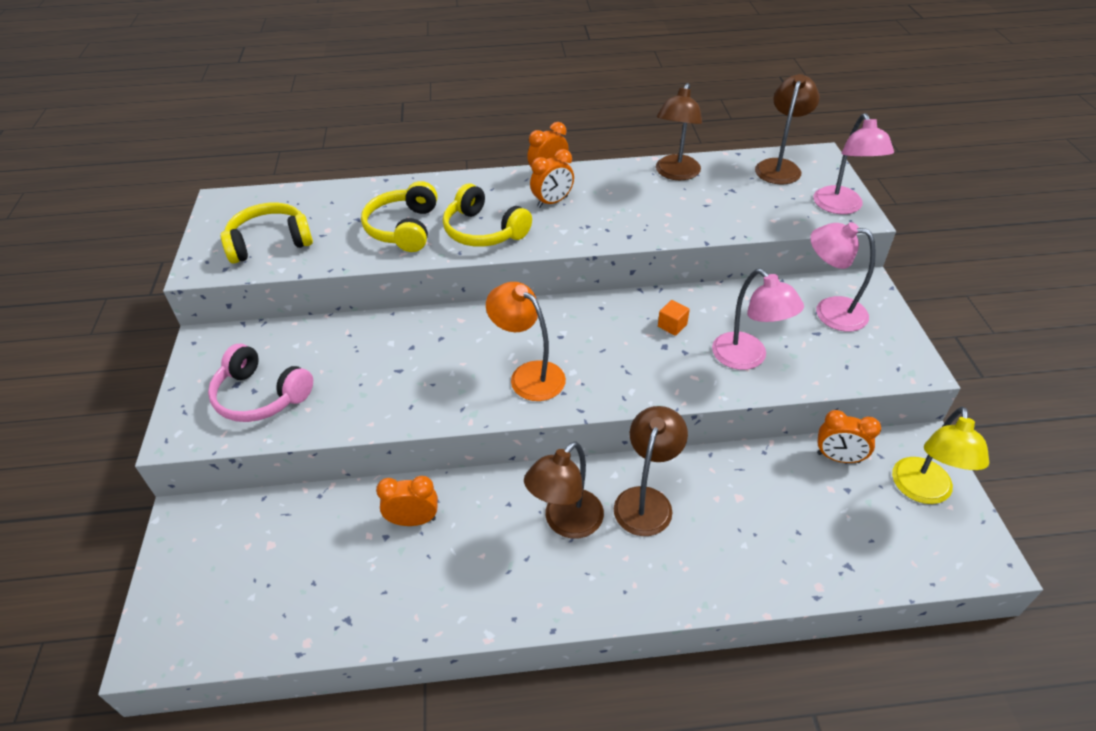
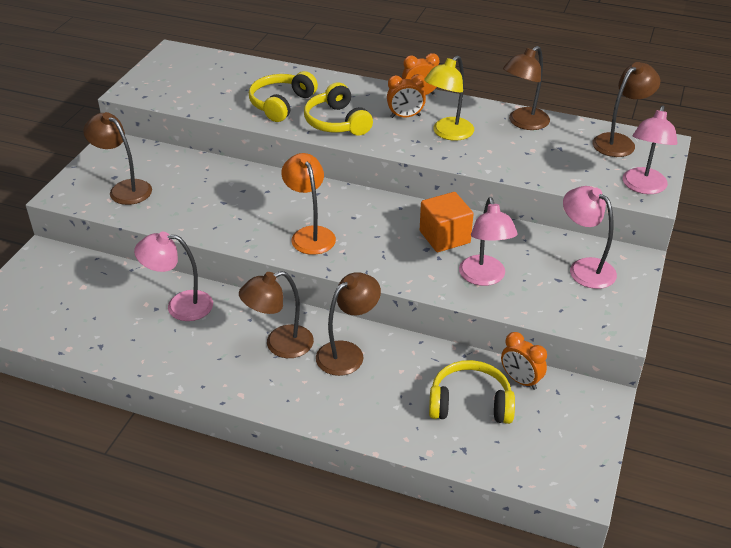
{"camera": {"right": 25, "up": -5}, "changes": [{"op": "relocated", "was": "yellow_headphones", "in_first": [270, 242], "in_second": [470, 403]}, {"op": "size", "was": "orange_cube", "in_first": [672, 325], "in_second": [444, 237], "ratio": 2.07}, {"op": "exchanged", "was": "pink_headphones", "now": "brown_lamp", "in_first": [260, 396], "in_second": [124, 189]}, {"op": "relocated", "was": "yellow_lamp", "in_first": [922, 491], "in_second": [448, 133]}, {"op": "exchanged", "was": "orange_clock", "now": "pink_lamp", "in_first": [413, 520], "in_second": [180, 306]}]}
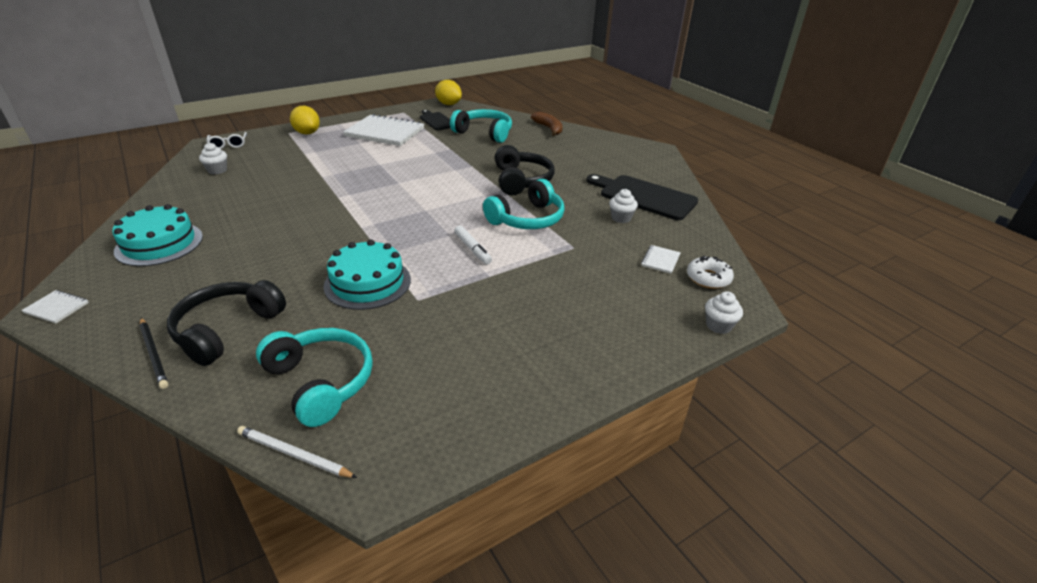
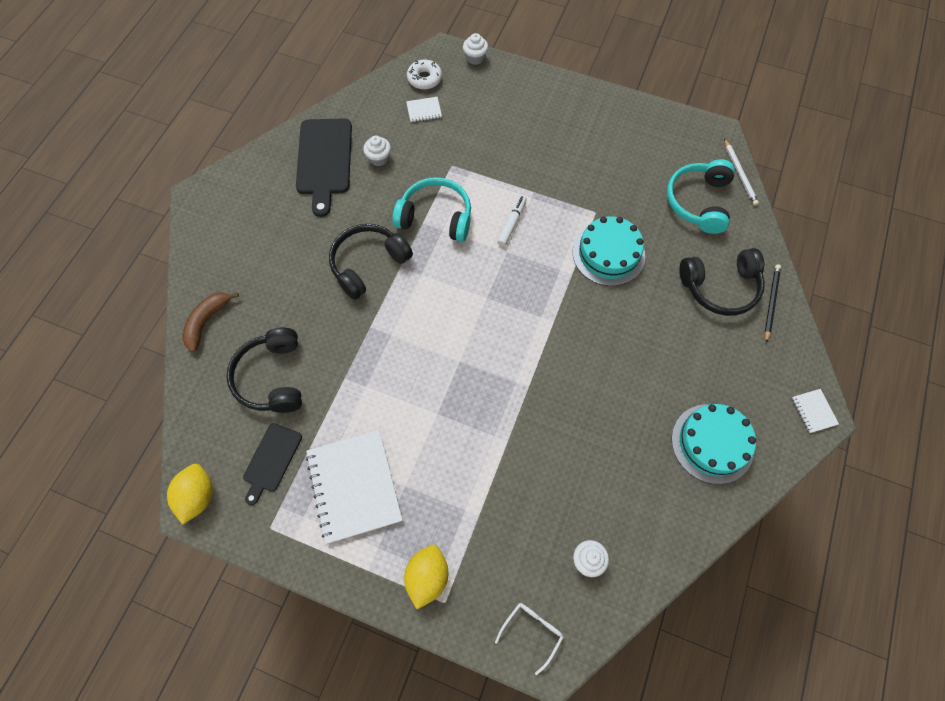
{"camera": {"right": -125, "up": 30}, "changes": [{"op": "colour", "was": "turquoise_headphones", "now": "black_headphones", "in_first": [484, 133], "in_second": [272, 377]}]}
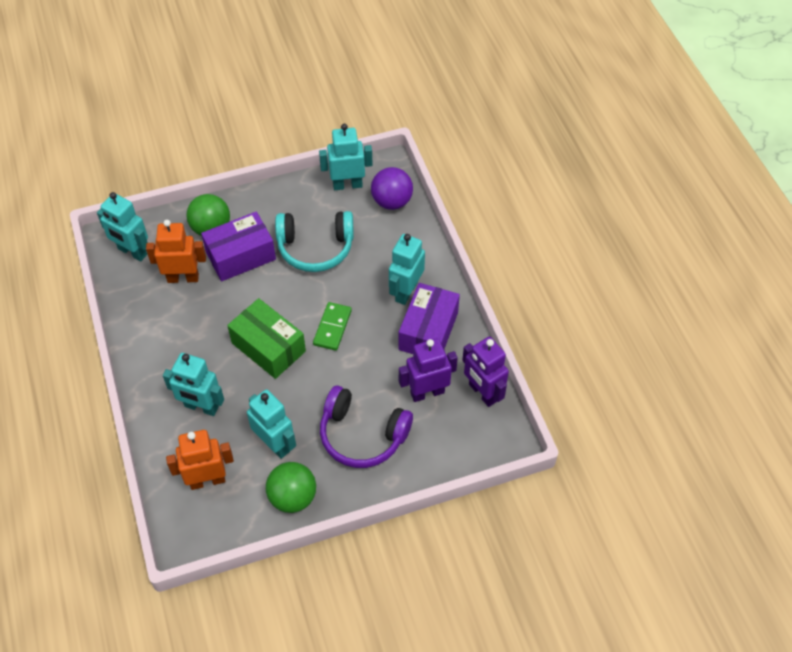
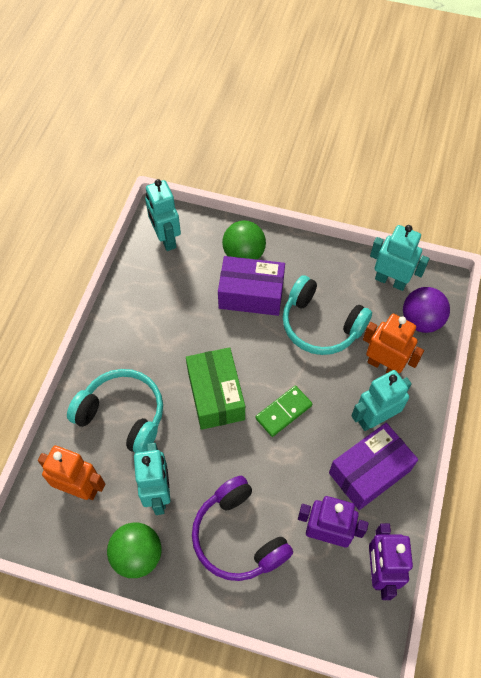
{"camera": {"right": 35, "up": 5}, "changes": [{"op": "relocated", "was": "orange_robot", "in_first": [183, 278], "in_second": [384, 365]}, {"op": "exchanged", "was": "turquoise_robot", "now": "turquoise_headphones", "in_first": [201, 407], "in_second": [122, 415]}]}
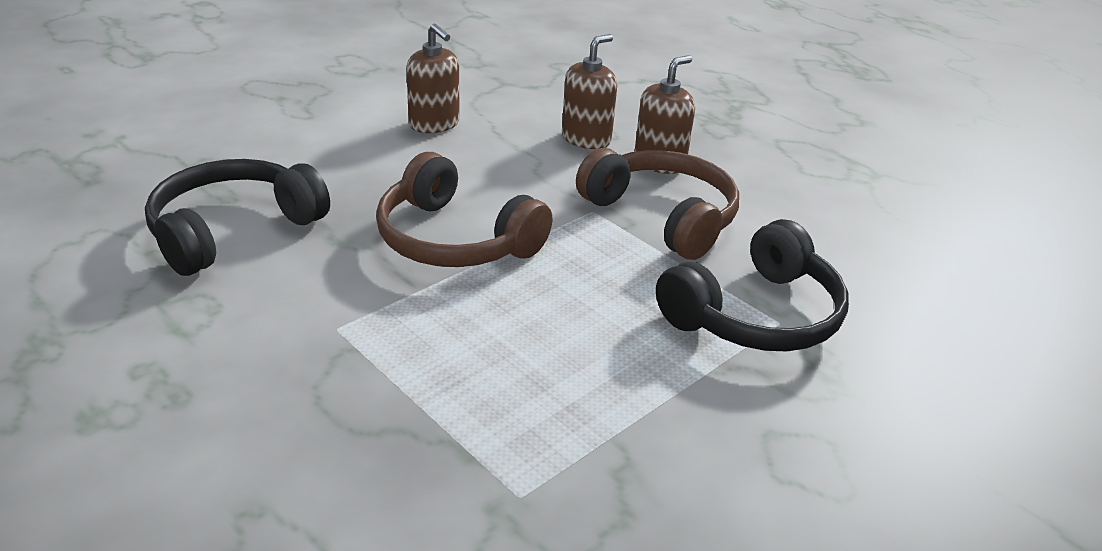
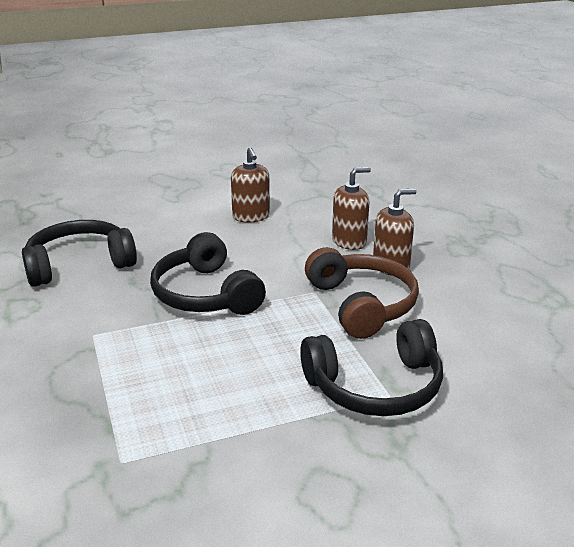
{"camera": {"right": 25, "up": -5}, "changes": [{"op": "colour", "was": "brown_headphones", "now": "black_headphones", "in_first": [454, 240], "in_second": [205, 294]}]}
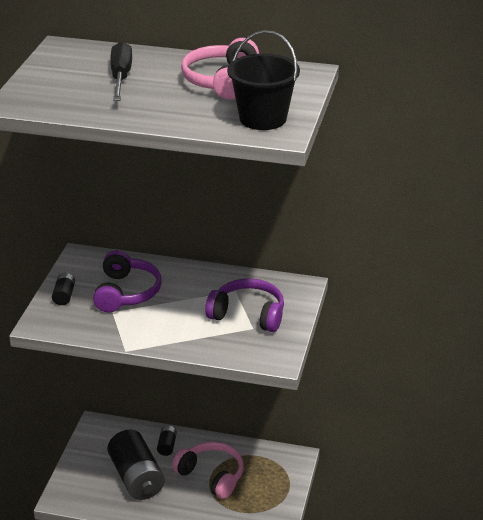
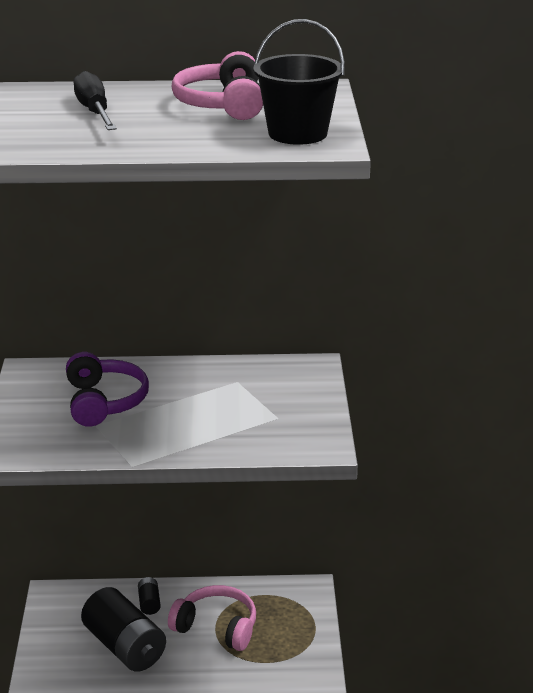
{"camera": {"right": -15, "up": -5}, "changes": [{"op": "missing", "was": "black_battery", "in_first": [64, 296]}, {"op": "missing", "was": "purple_headphones", "in_first": [248, 315]}]}
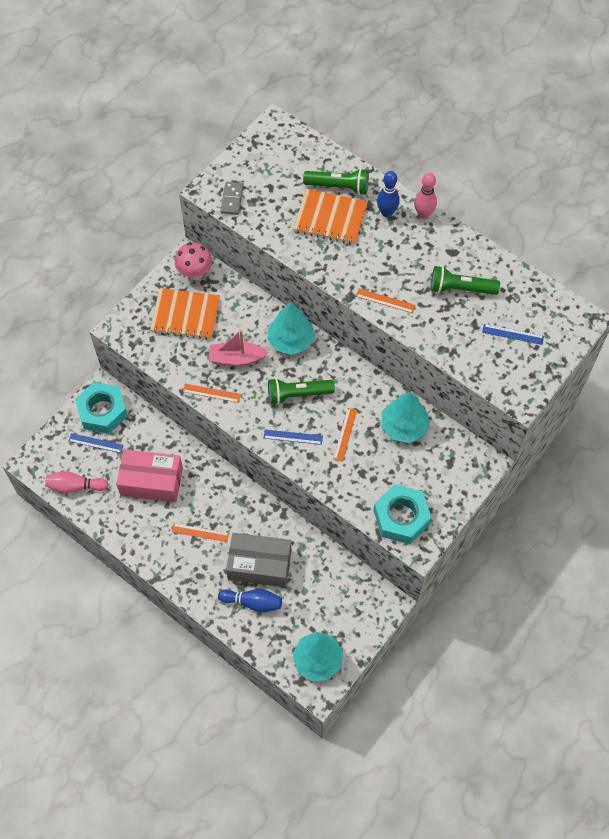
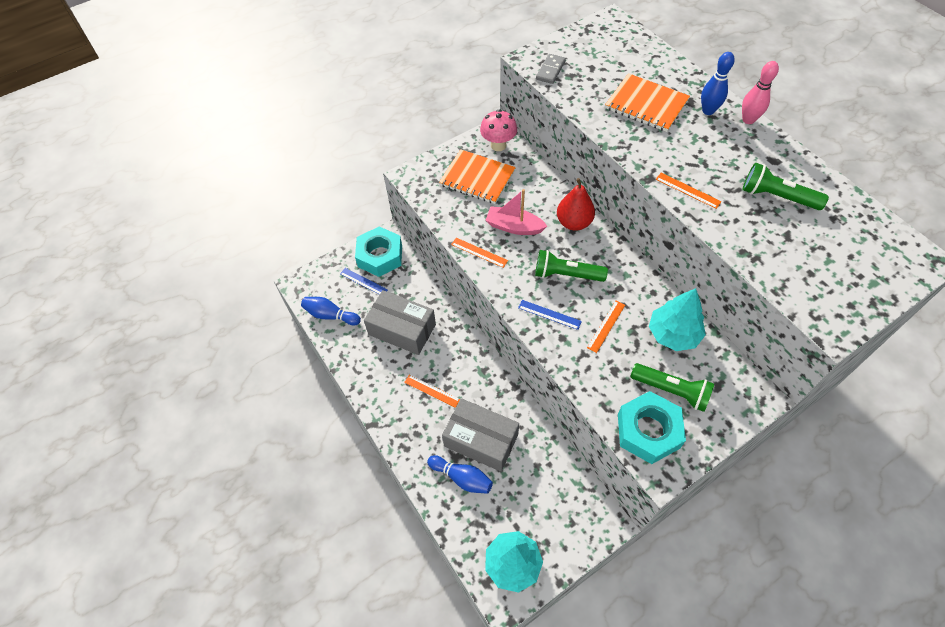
{"camera": {"right": 20, "up": -5}, "changes": [{"op": "relocated", "was": "green_flashlight", "in_first": [339, 187], "in_second": [671, 391]}, {"op": "exchanged", "was": "turquoise_tree", "now": "red_pear", "in_first": [291, 340], "in_second": [574, 223]}, {"op": "missing", "was": "blue_ruler", "in_first": [513, 334]}, {"op": "colour", "was": "pink_box", "now": "grey_box", "in_first": [151, 481], "in_second": [402, 329]}, {"op": "colour", "was": "pink_bowling_pin", "now": "blue_bowling_pin", "in_first": [75, 486], "in_second": [330, 315]}]}
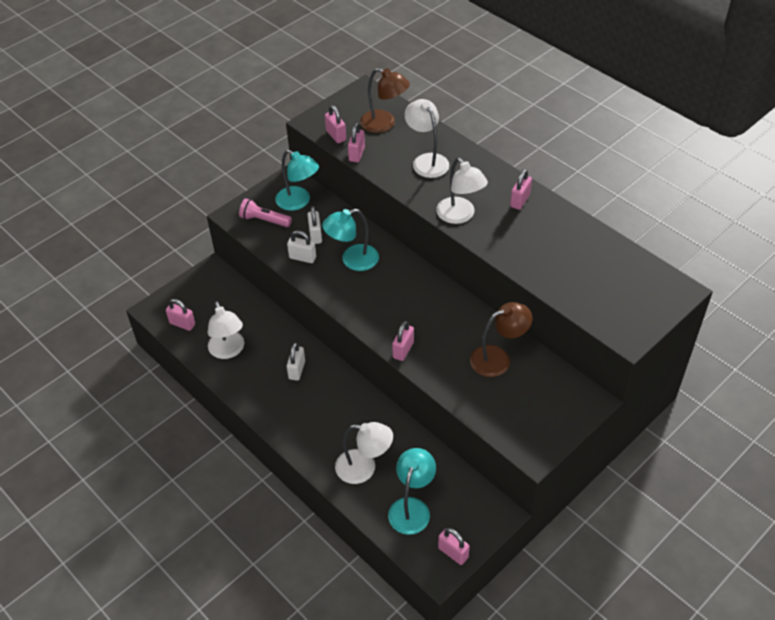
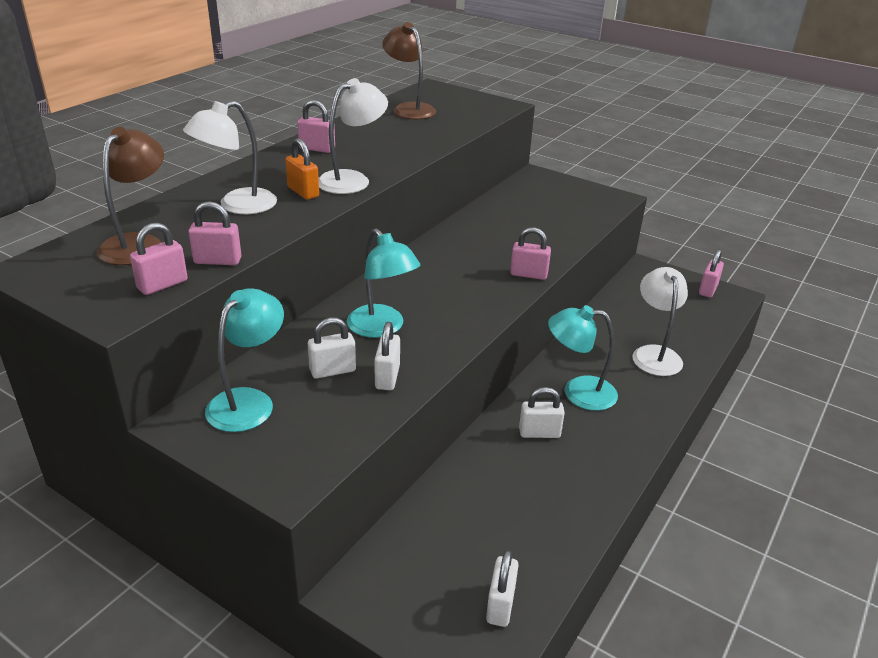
{"camera": {"right": -105, "up": -15}, "changes": [{"op": "missing", "was": "pink_flashlight", "in_first": [264, 220]}, {"op": "colour", "was": "pink_padlock", "now": "white_padlock", "in_first": [182, 324], "in_second": [500, 605]}, {"op": "missing", "was": "white_lamp", "in_first": [228, 351]}, {"op": "relocated", "was": "brown_lamp", "in_first": [498, 358], "in_second": [409, 109]}, {"op": "relocated", "was": "turquoise_lamp", "in_first": [412, 507], "in_second": [578, 392]}, {"op": "appeared", "now": "orange_padlock", "in_second": [303, 192]}]}
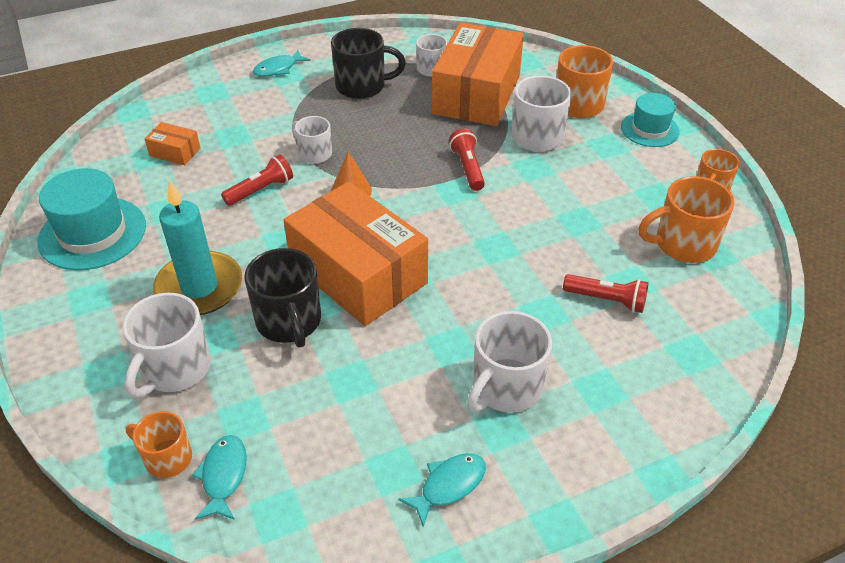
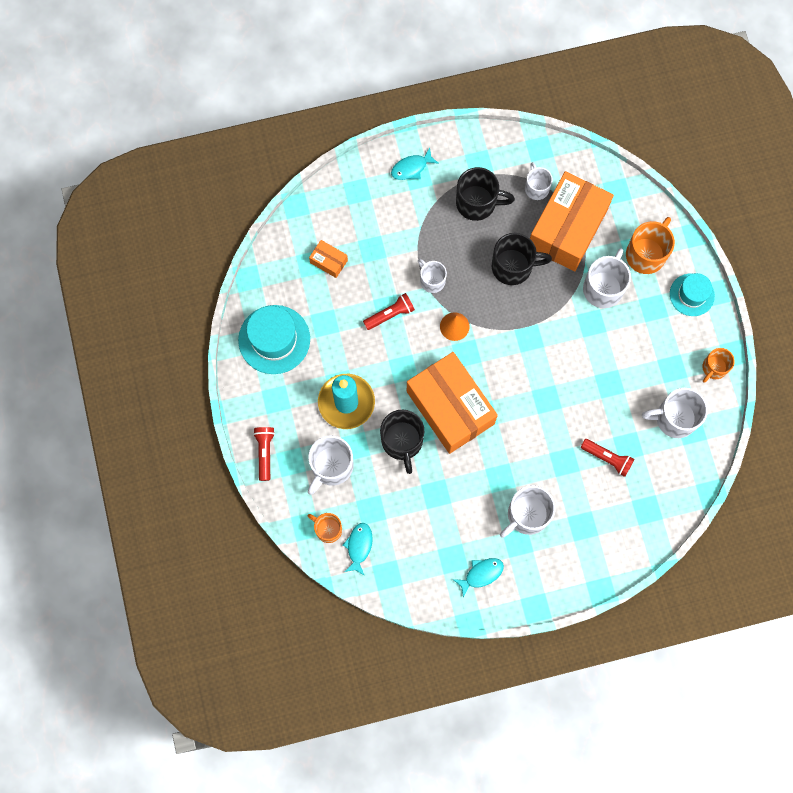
{"camera": {"right": 10, "up": 30}, "changes": [{"op": "relocated", "was": "red_flashlight", "in_first": [468, 168], "in_second": [265, 453]}, {"op": "colour", "was": "orange_mug", "now": "white_mug", "in_first": [683, 244], "in_second": [674, 418]}, {"op": "appeared", "now": "black_mug", "in_second": [513, 266]}]}
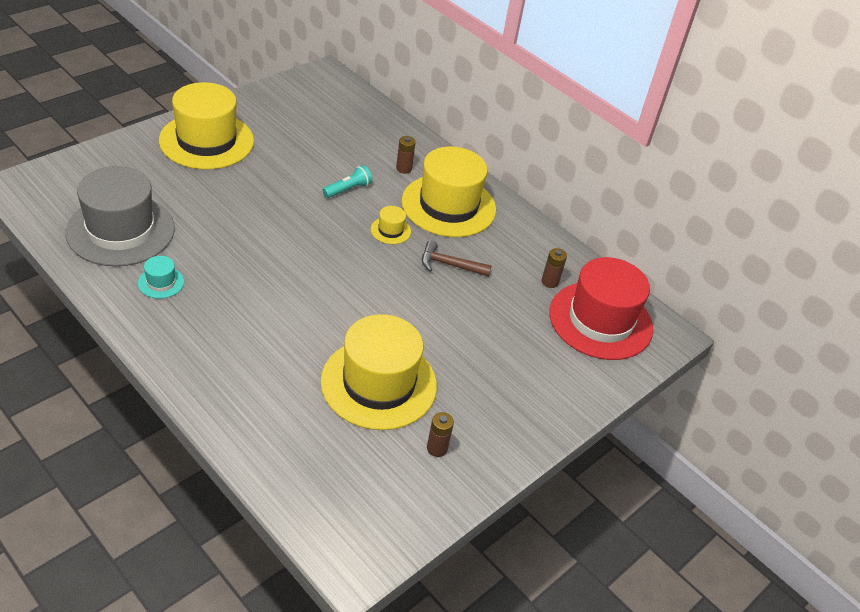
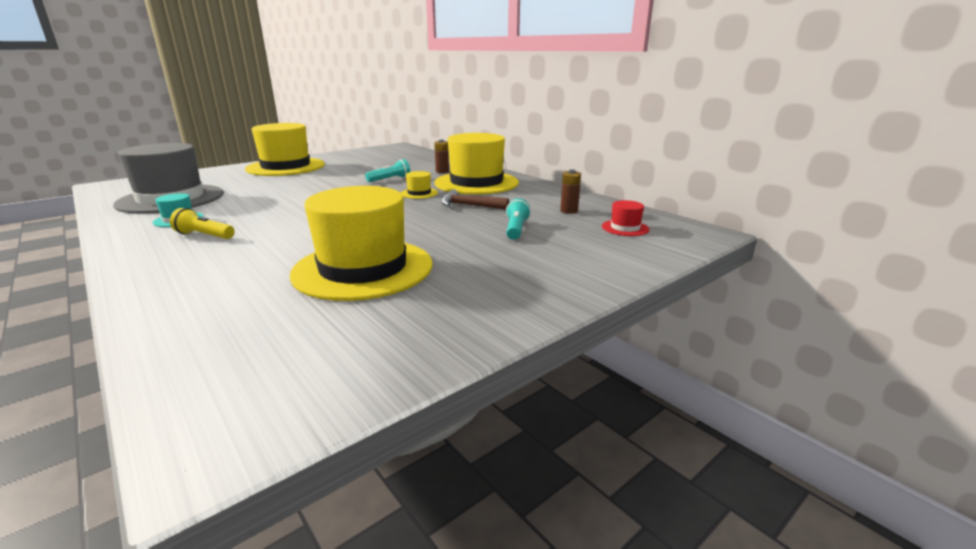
{"camera": {"right": 10, "up": -20}, "changes": [{"op": "size", "was": "red_hat", "in_first": [600, 320], "in_second": [625, 228], "ratio": 0.41}, {"op": "missing", "was": "brown_battery", "in_first": [437, 448]}, {"op": "appeared", "now": "turquoise_flashlight", "in_second": [516, 229]}, {"op": "appeared", "now": "yellow_flashlight", "in_second": [204, 236]}]}
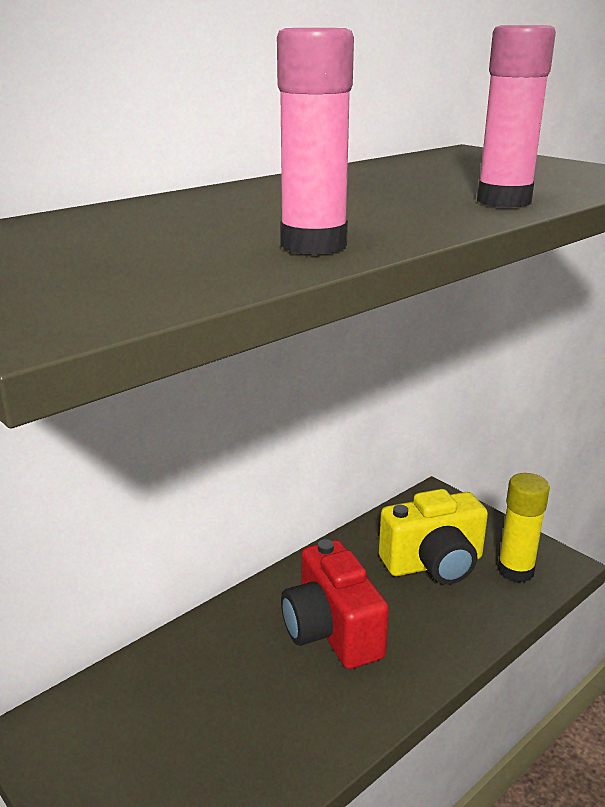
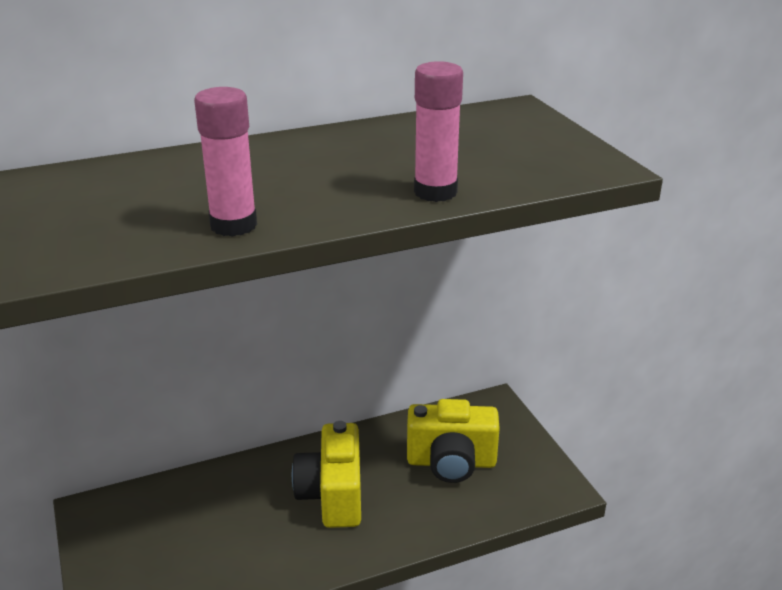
{"camera": {"right": 20, "up": 5}, "changes": [{"op": "missing", "was": "yellow_glue_stick", "in_first": [515, 571]}, {"op": "colour", "was": "red_camera", "now": "yellow_camera", "in_first": [331, 631], "in_second": [332, 495]}]}
